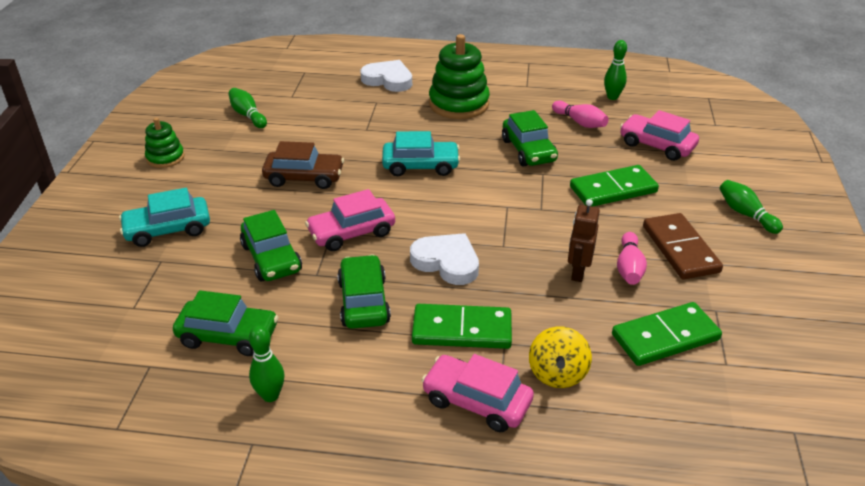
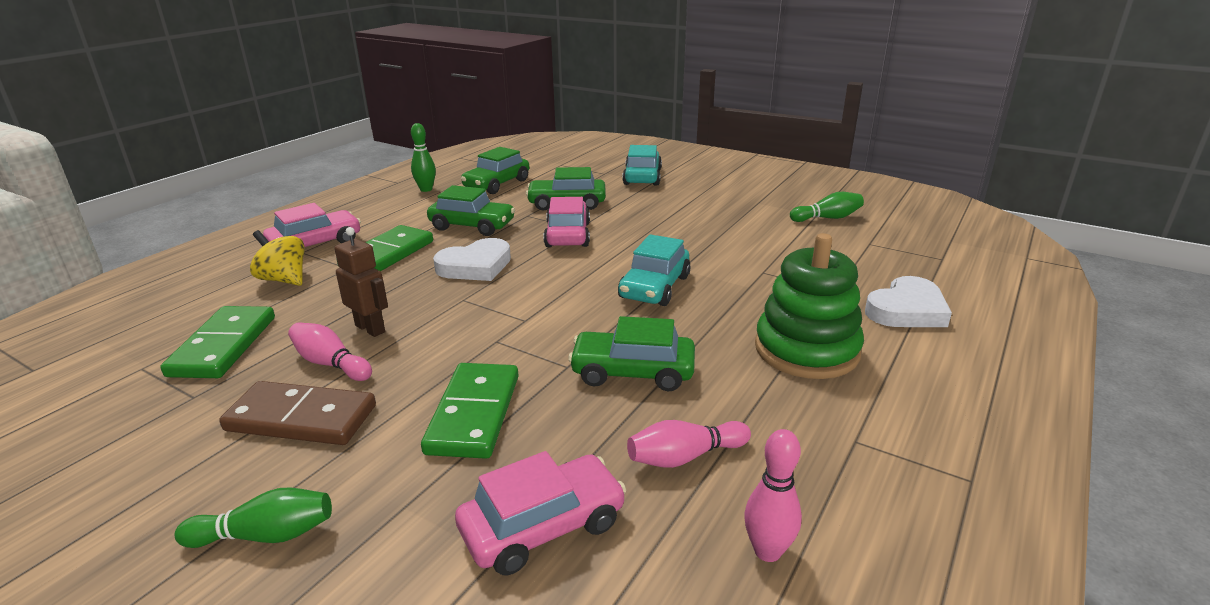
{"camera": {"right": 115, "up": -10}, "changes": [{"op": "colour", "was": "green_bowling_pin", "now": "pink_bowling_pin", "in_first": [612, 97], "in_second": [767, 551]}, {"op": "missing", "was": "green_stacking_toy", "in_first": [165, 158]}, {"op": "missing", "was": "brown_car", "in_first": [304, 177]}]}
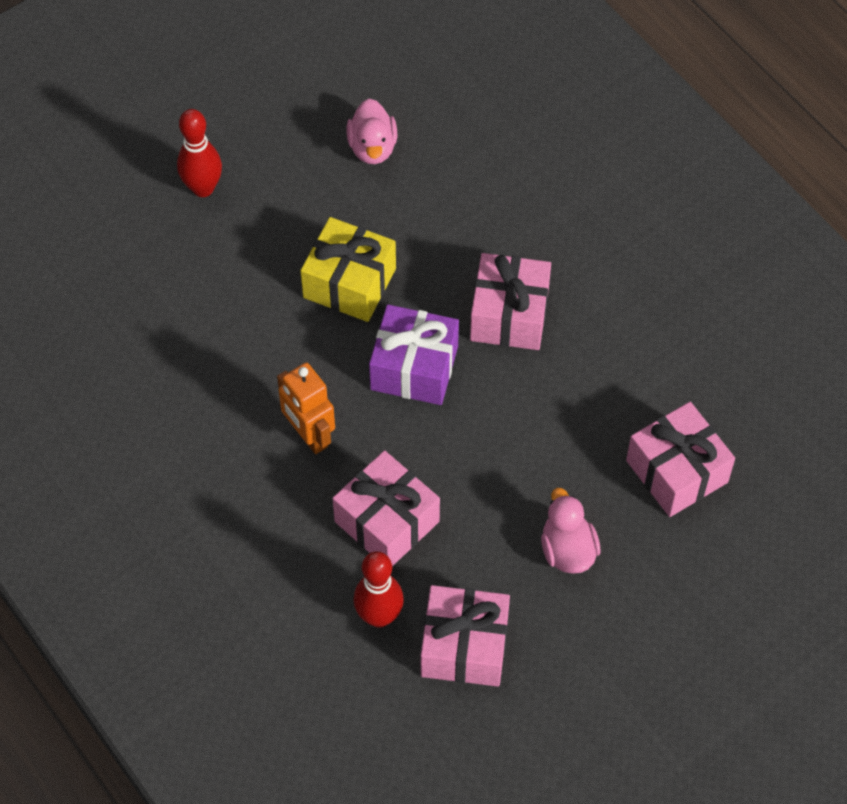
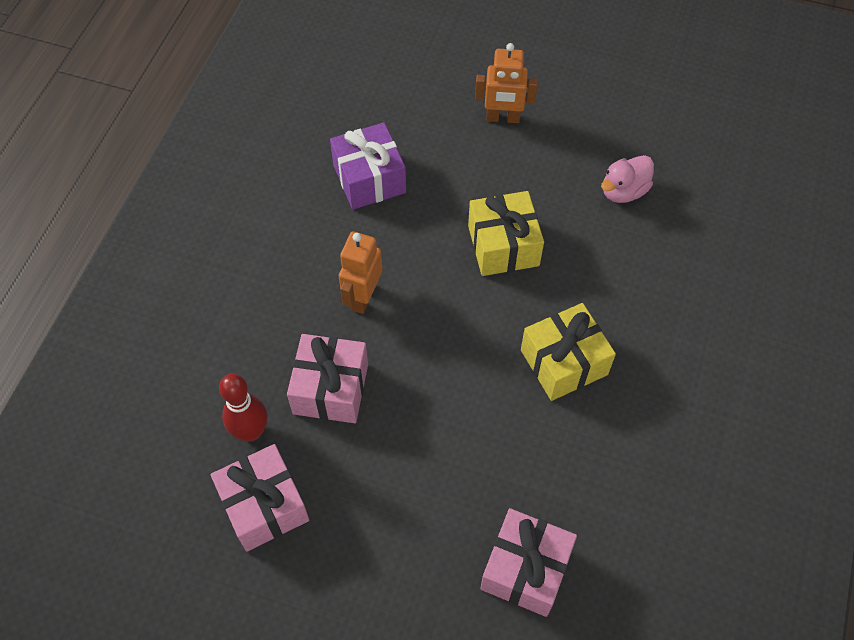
{"camera": {"right": 55, "up": 0}, "changes": [{"op": "exchanged", "was": "red_bowling_pin", "now": "orange_robot", "in_first": [203, 188], "in_second": [502, 118]}, {"op": "colour", "was": "pink_gift", "now": "yellow_gift", "in_first": [509, 315], "in_second": [564, 362]}, {"op": "relocated", "was": "purple_gift", "in_first": [414, 368], "in_second": [369, 179]}, {"op": "missing", "was": "pink_duck", "in_first": [567, 550]}]}
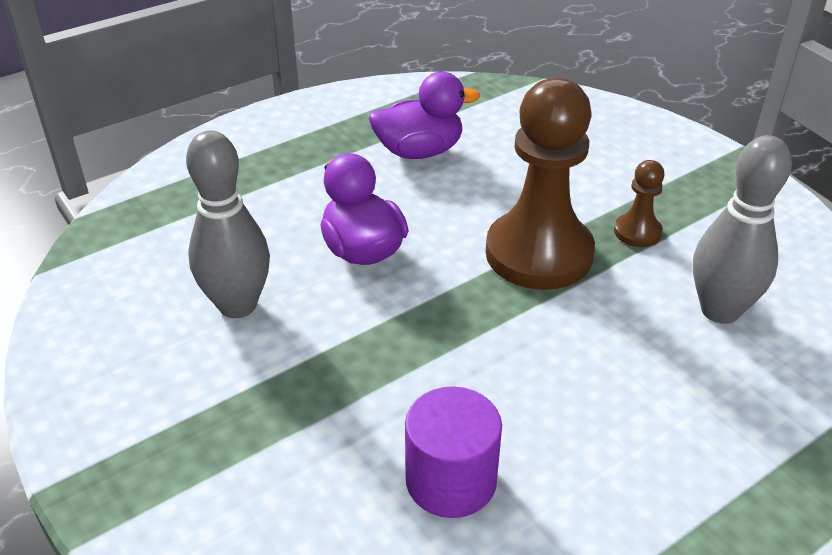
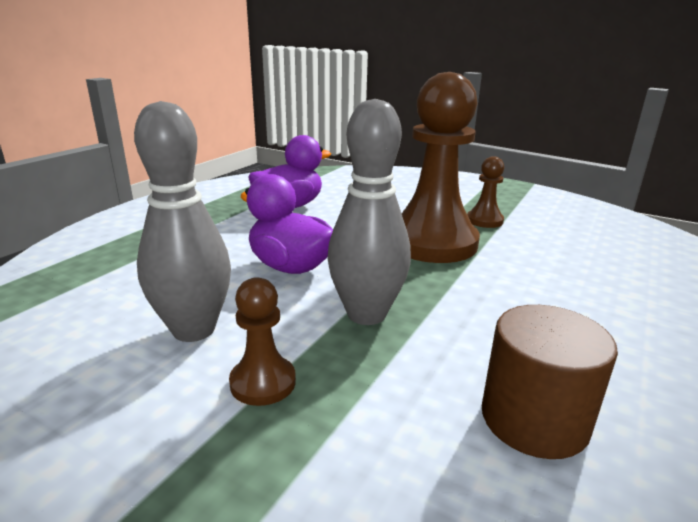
{"camera": {"right": -25, "up": -15}, "changes": [{"op": "relocated", "was": "grey_bowling_pin", "in_first": [720, 310], "in_second": [366, 314]}, {"op": "colour", "was": "purple_cylinder", "now": "brown_cylinder", "in_first": [451, 480], "in_second": [534, 419]}, {"op": "appeared", "now": "brown_pawn", "in_second": [263, 382]}]}
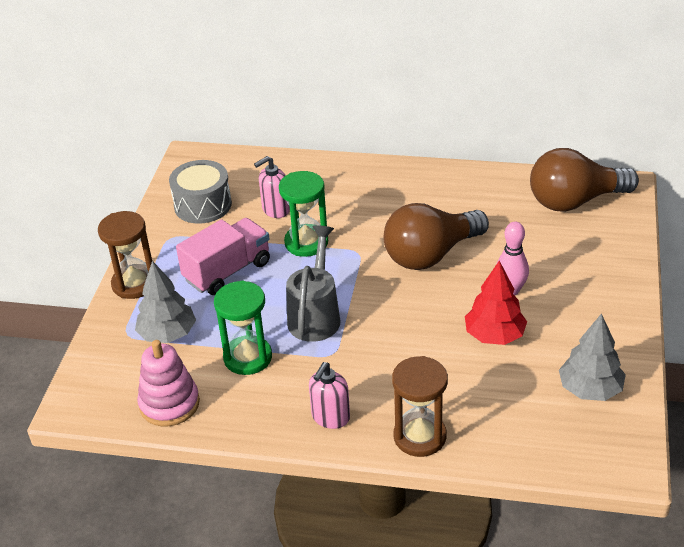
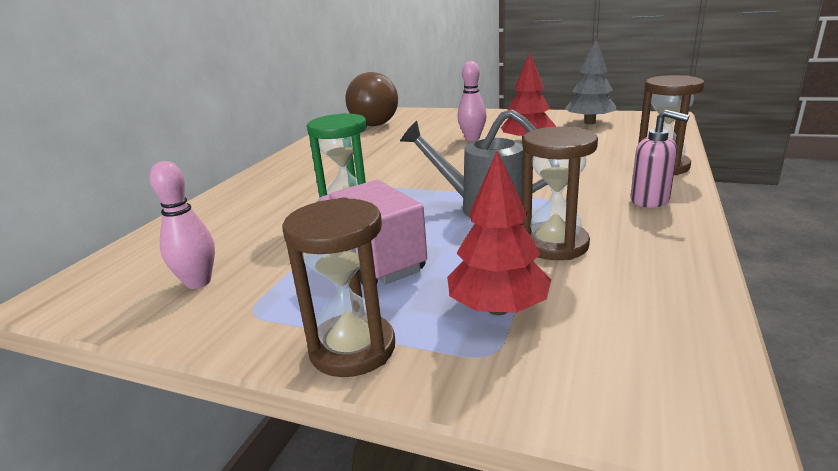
{"camera": {"right": -80, "up": -15}, "changes": [{"op": "missing", "was": "pink_soap_dispenser", "in_first": [275, 210]}, {"op": "exchanged", "was": "grey_drum", "now": "pink_bowling_pin", "in_first": [203, 205], "in_second": [198, 282]}, {"op": "missing", "was": "brown_light_bulb", "in_first": [431, 254]}, {"op": "colour", "was": "grey_tree", "now": "red_tree", "in_first": [168, 334], "in_second": [498, 308]}, {"op": "colour", "was": "green_hourglass", "now": "brown_hourglass", "in_first": [248, 357], "in_second": [554, 245]}, {"op": "missing", "was": "pink_stacking_toy", "in_first": [169, 404]}]}
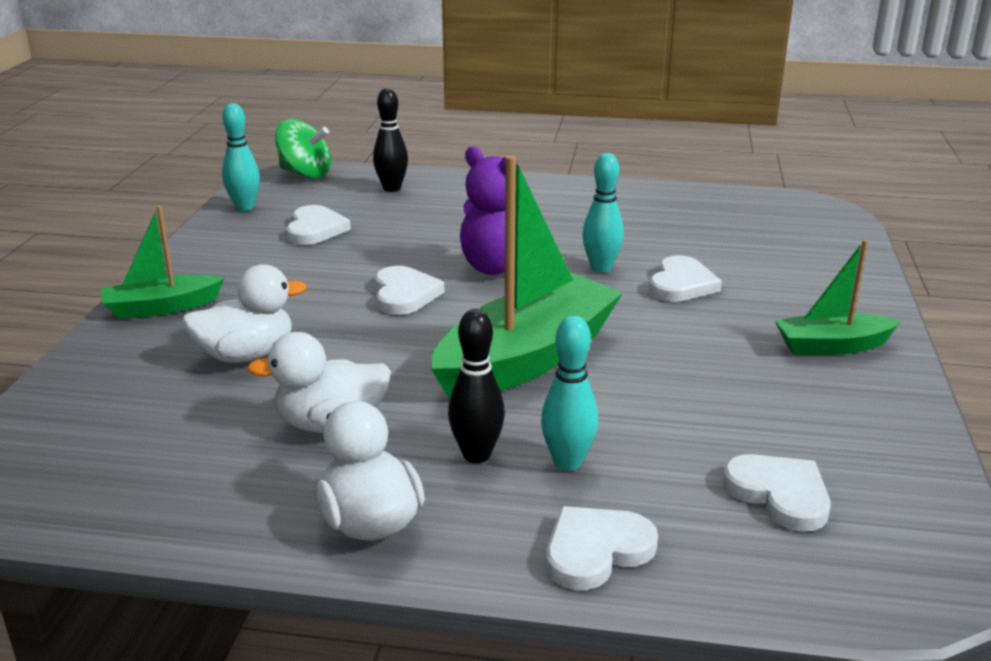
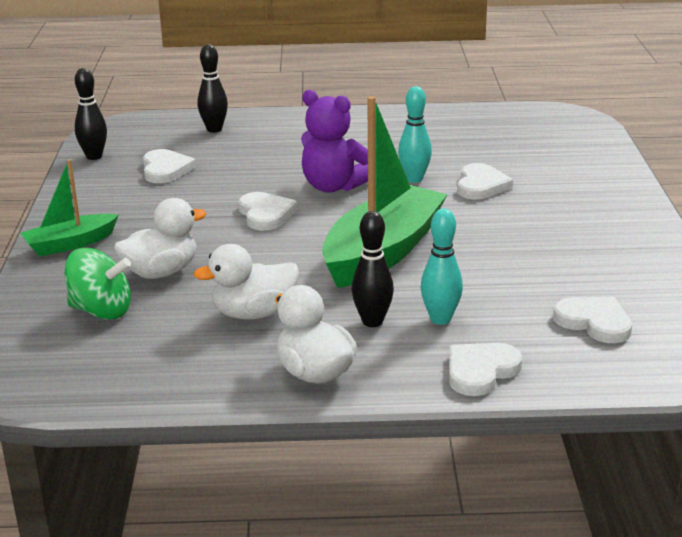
{"camera": {"right": -10, "up": 0}, "changes": [{"op": "colour", "was": "turquoise_bowling_pin", "now": "black_bowling_pin", "in_first": [244, 207], "in_second": [94, 156]}, {"op": "relocated", "was": "green_spinning_top", "in_first": [305, 174], "in_second": [101, 311]}, {"op": "missing", "was": "green_boat", "in_first": [832, 346]}]}
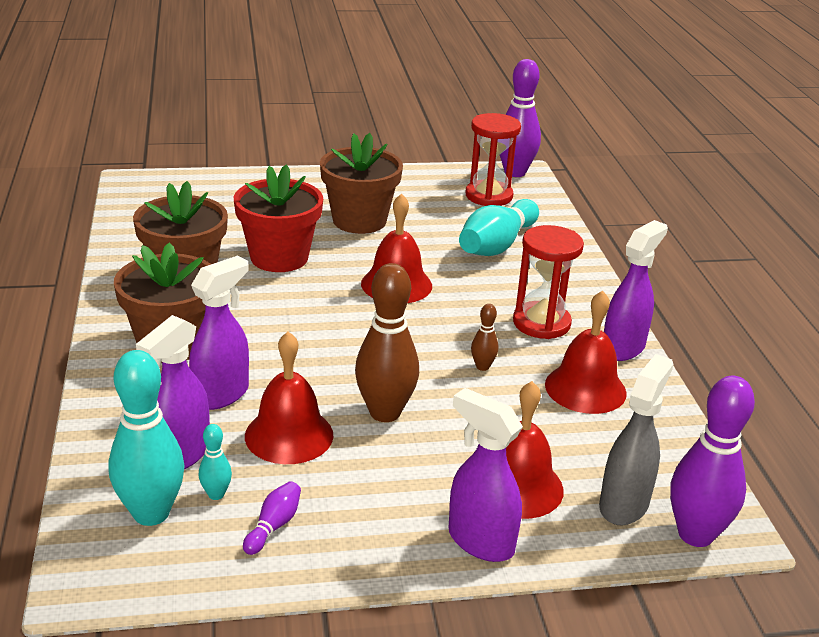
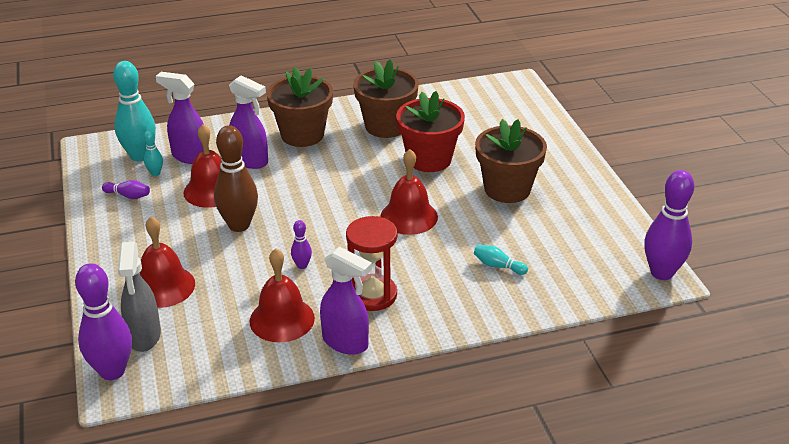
{"camera": {"right": 85, "up": 5}, "changes": [{"op": "missing", "was": "red_hourglass", "in_first": [489, 196]}, {"op": "size", "was": "turquoise_bowling_pin", "in_first": [497, 245], "in_second": [498, 266], "ratio": 0.46}, {"op": "colour", "was": "brown_bowling_pin", "now": "purple_bowling_pin", "in_first": [482, 366], "in_second": [302, 265]}, {"op": "spun", "was": "grey_spray_bottle", "in_first": [624, 505], "in_second": [144, 336], "clockwise": 60}, {"op": "missing", "was": "purple_spray_bottle", "in_first": [480, 541]}]}
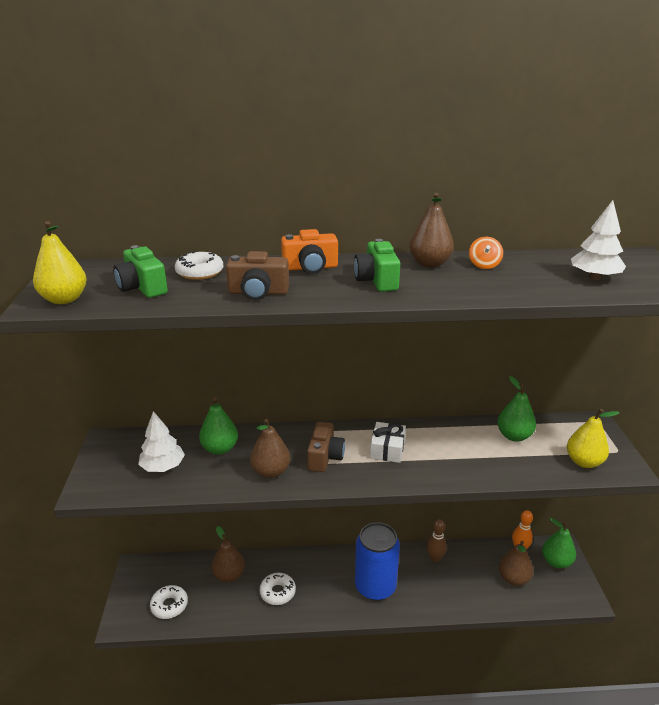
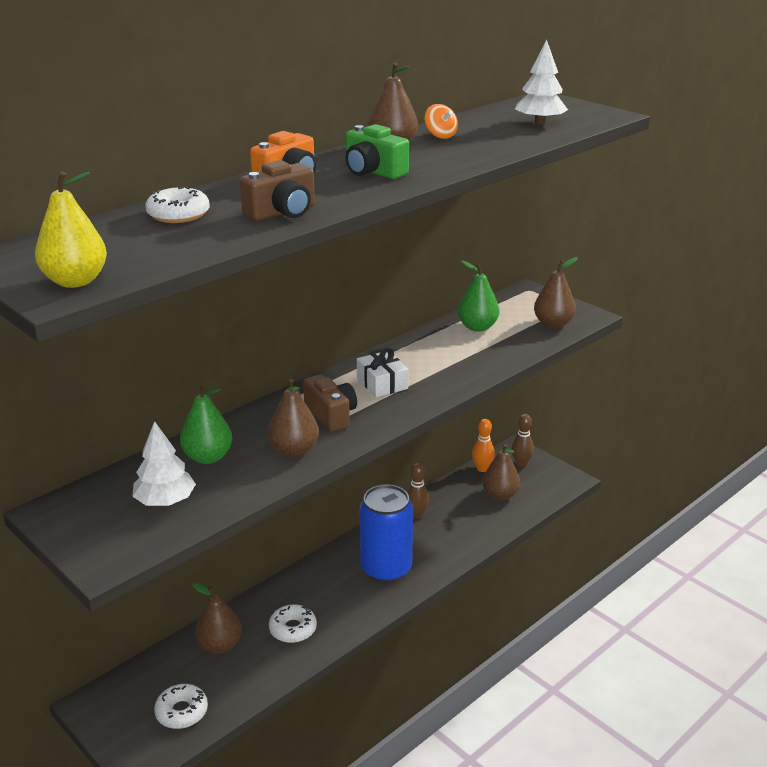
{"camera": {"right": -40, "up": 0}, "changes": [{"op": "missing", "was": "green_camera", "in_first": [142, 287]}, {"op": "colour", "was": "yellow_pear", "now": "brown_pear", "in_first": [584, 462], "in_second": [553, 324]}, {"op": "exchanged", "was": "green_pear", "now": "brown_bowling_pin", "in_first": [556, 562], "in_second": [521, 463]}]}
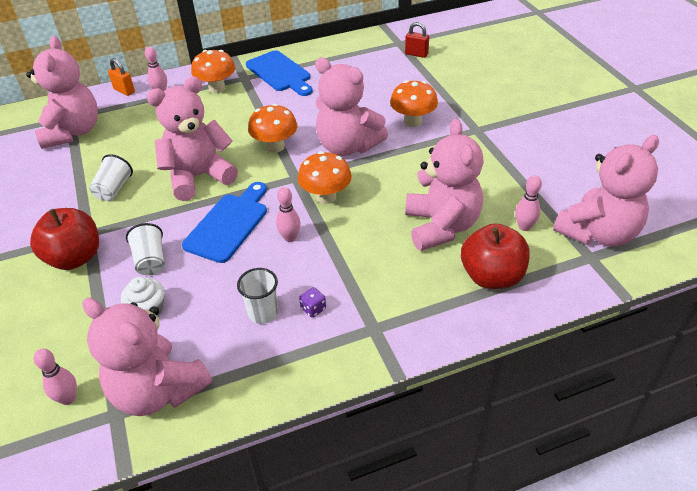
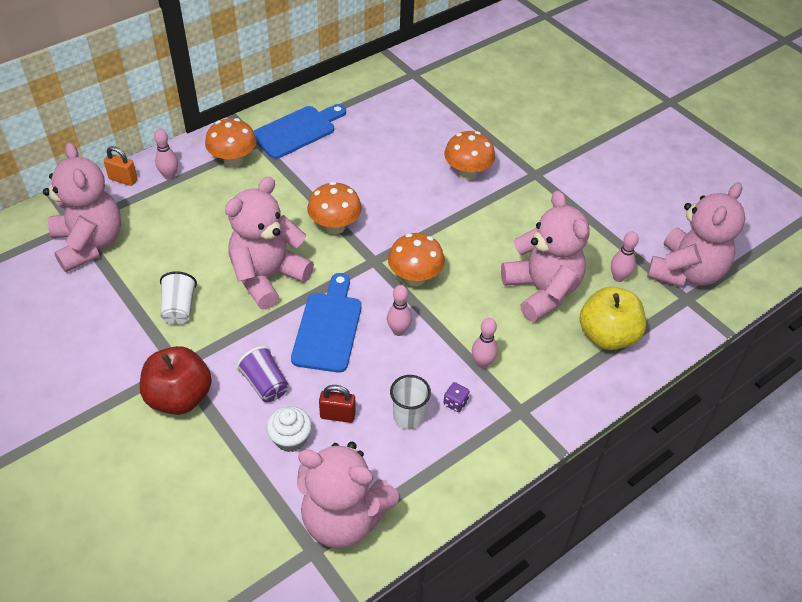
{"camera": {"right": -20, "up": 5}, "changes": [{"op": "relocated", "was": "red_padlock", "in_first": [416, 54], "in_second": [337, 415]}, {"op": "spun", "was": "blue_cutting_board", "in_first": [280, 73], "in_second": [297, 131], "clockwise": -75}, {"op": "missing", "was": "pink_teddy_bear", "in_first": [347, 146]}, {"op": "colour", "was": "white_cup", "now": "purple_cup", "in_first": [150, 261], "in_second": [265, 384]}, {"op": "colour", "was": "red_apple", "now": "yellow_apple", "in_first": [491, 276], "in_second": [607, 336]}, {"op": "relocated", "was": "pink_bowling_pin", "in_first": [68, 398], "in_second": [482, 363]}]}
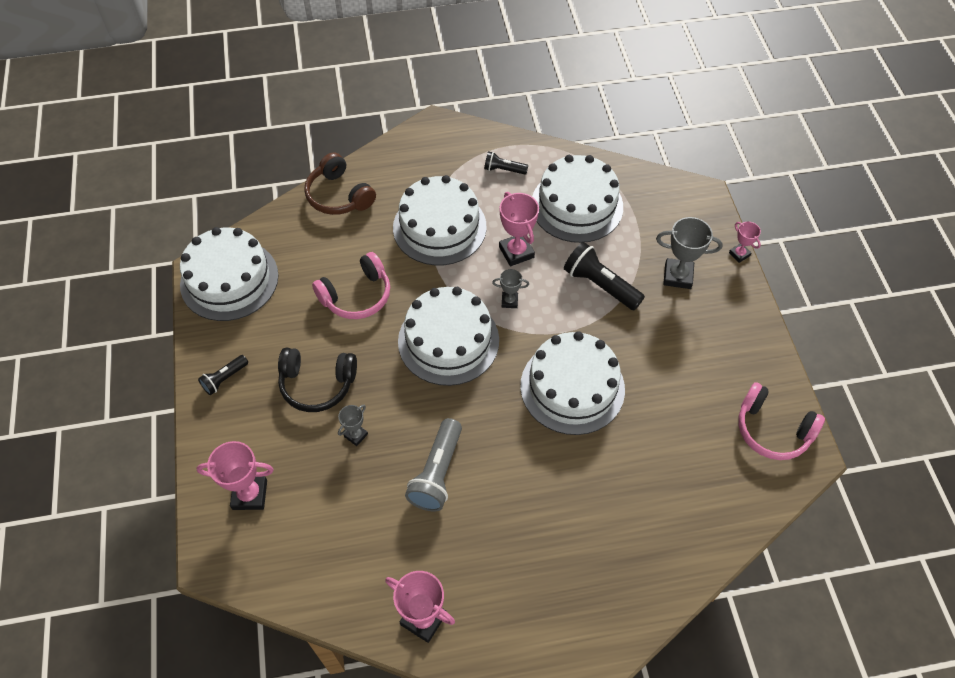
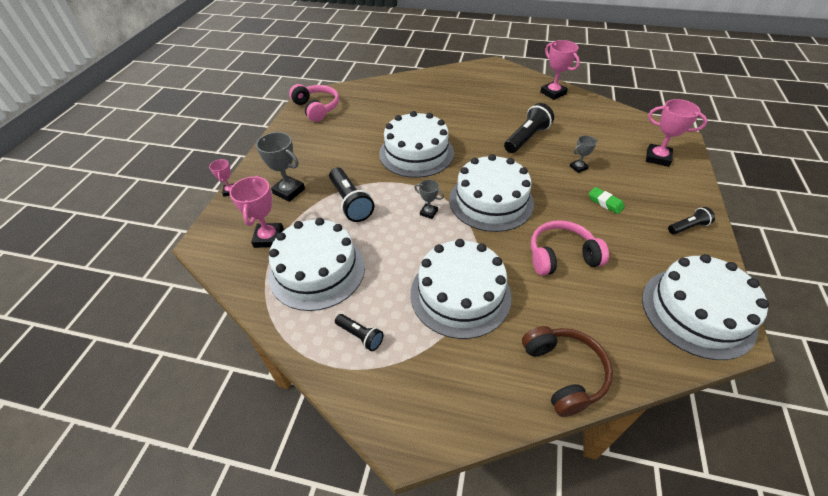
{"camera": {"right": -155, "up": -10}, "changes": [{"op": "relocated", "was": "pink_trophy", "in_first": [516, 252], "in_second": [269, 238]}, {"op": "exchanged", "was": "black_headphones", "now": "green_eraser", "in_first": [317, 384], "in_second": [605, 202]}, {"op": "colour", "was": "grey_flashlight", "now": "black_flashlight", "in_first": [437, 473], "in_second": [526, 138]}]}
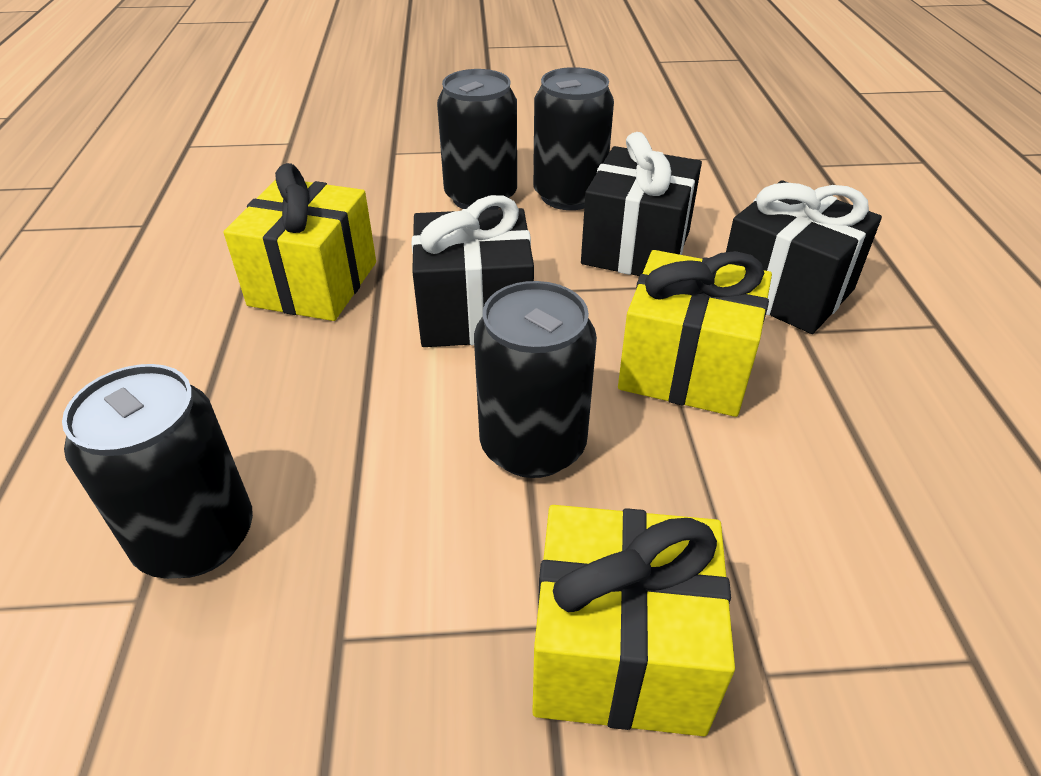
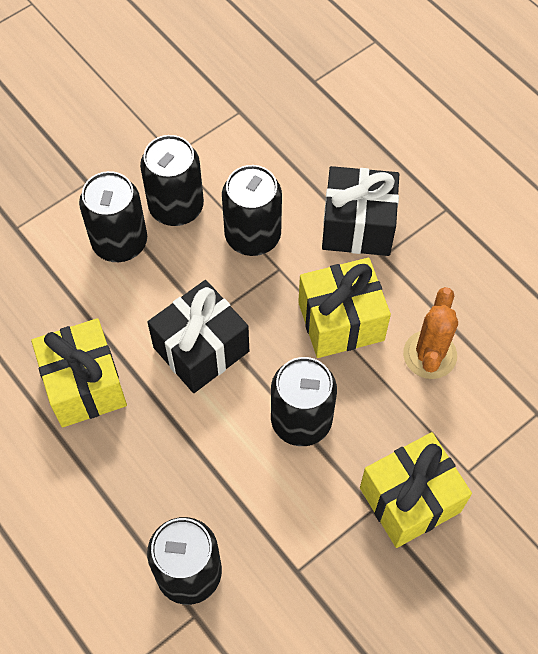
{"camera": {"right": -35, "up": 20}, "changes": [{"op": "exchanged", "was": "black_gift", "now": "black_can", "in_first": [636, 247], "in_second": [252, 236]}, {"op": "appeared", "now": "orange_cactus", "in_second": [429, 355]}]}
